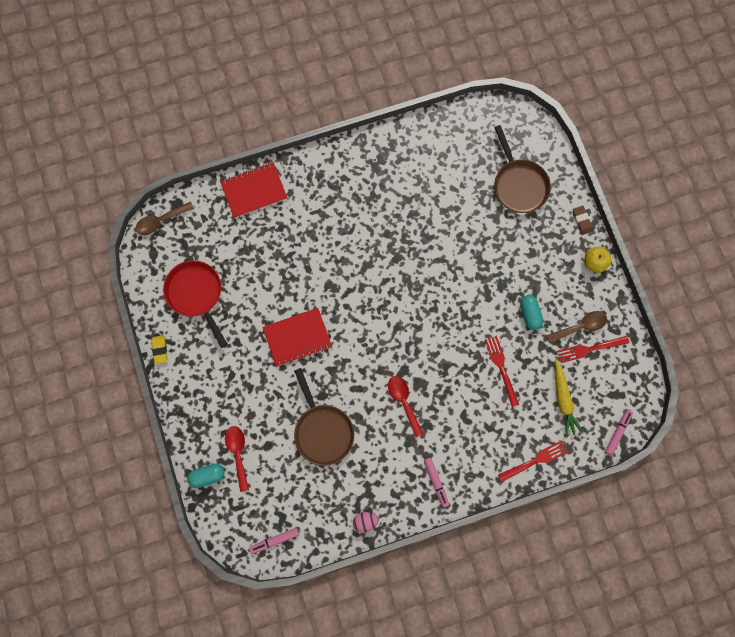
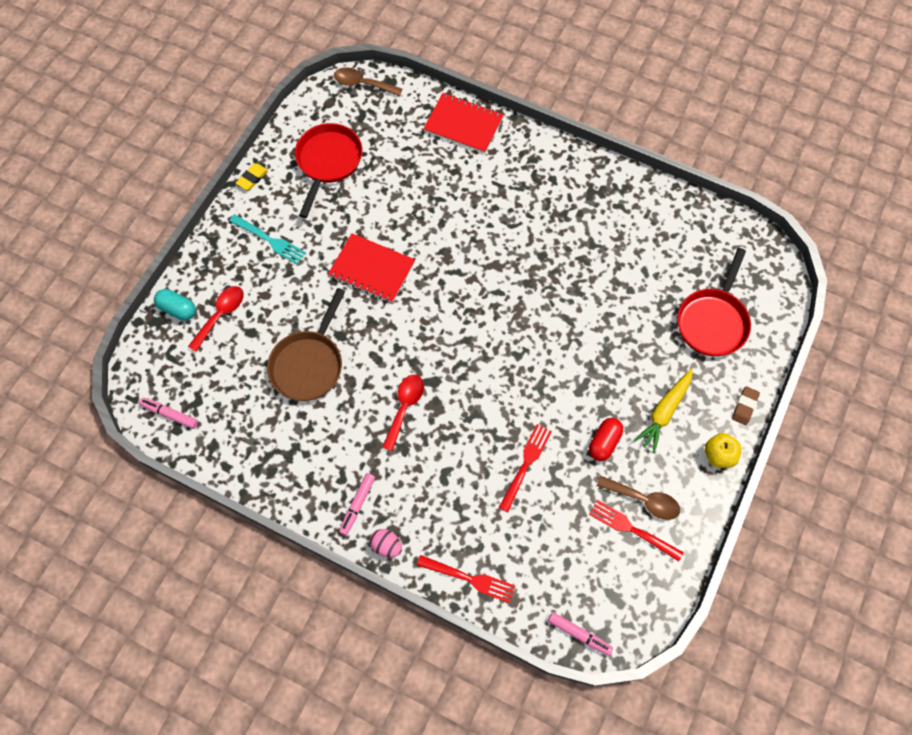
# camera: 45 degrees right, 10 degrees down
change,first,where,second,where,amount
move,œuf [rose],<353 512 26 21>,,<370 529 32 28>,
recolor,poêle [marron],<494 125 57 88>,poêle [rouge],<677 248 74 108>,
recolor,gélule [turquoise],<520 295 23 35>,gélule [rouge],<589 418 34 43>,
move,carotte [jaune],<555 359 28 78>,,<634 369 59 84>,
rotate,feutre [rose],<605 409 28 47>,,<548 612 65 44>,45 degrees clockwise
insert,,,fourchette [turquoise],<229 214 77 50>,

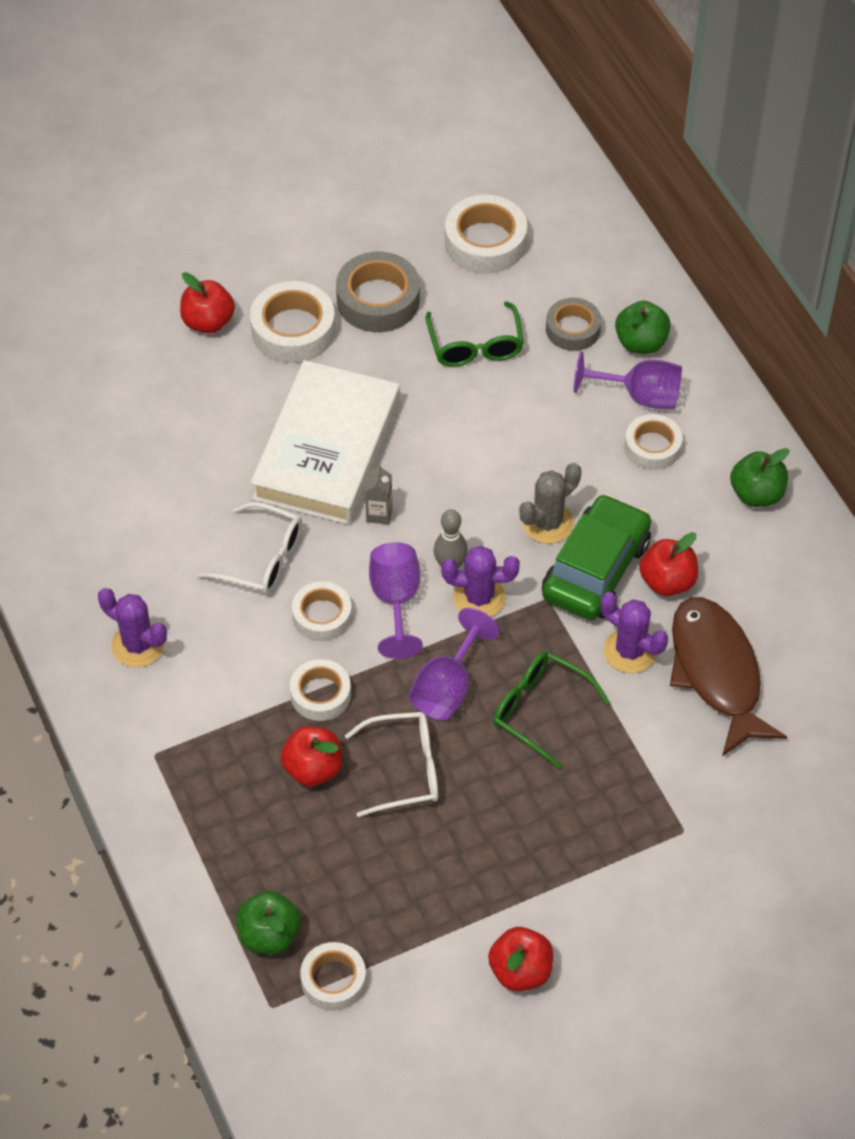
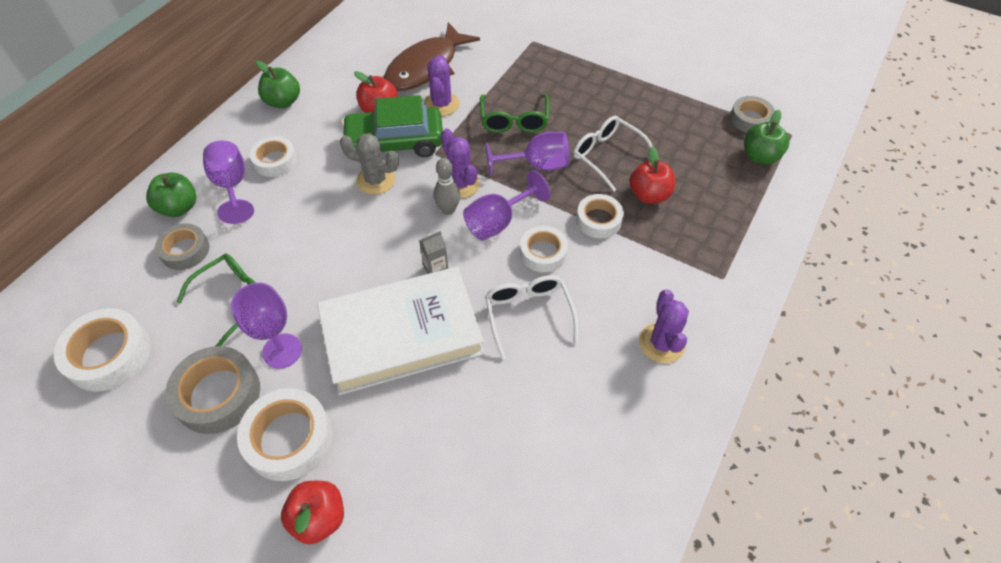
# camera: 125 degrees left, 0 degrees up
change,first,where,second,where,amount
recolor,ruban adhésif [blanc],<300 942 66 69>,ruban adhésif [gris],<730 96 45 36>,
delete,pomme [rouge],<488 927 65 64>,,,
insert,,,verre à pied [violet],<231 283 71 86>,

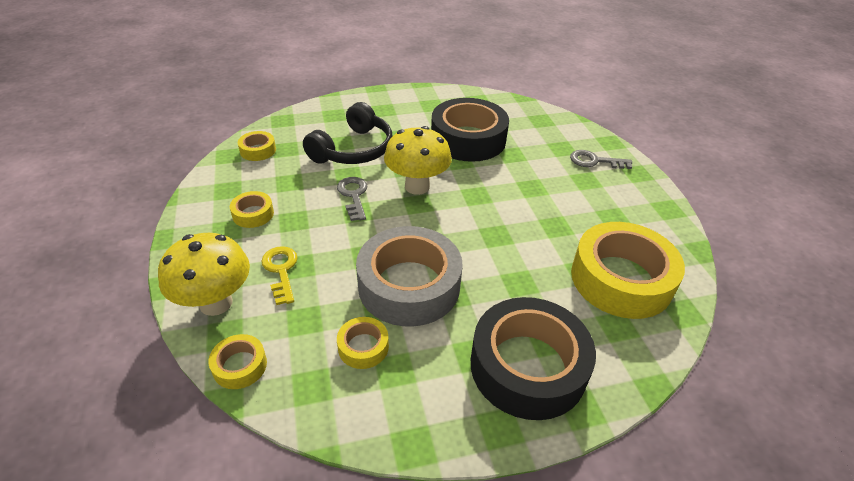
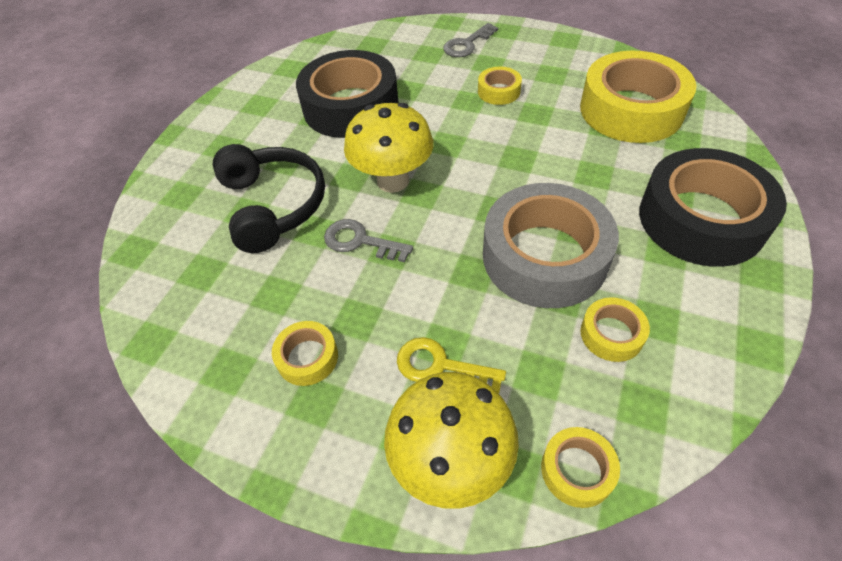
# camera: 50 degrees left, 10 degrees up
change,first,where,second,where,amount
move,ruban adhésif [jaune],<238 131 38 30>,,<478 67 44 38>,

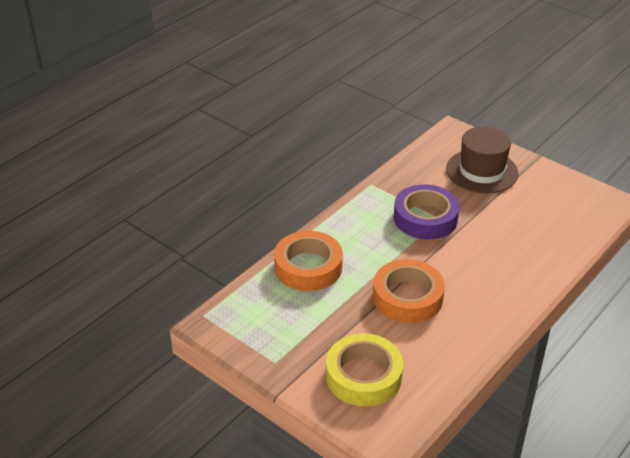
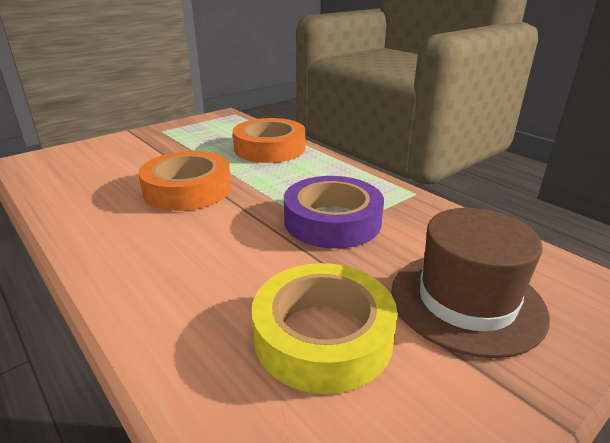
# camera: 100 degrees right, 10 degrees down
change,first,where,second,where,amount
move,ruban adhésif [jaune],<326 333 77 74>,,<252 263 146 131>,

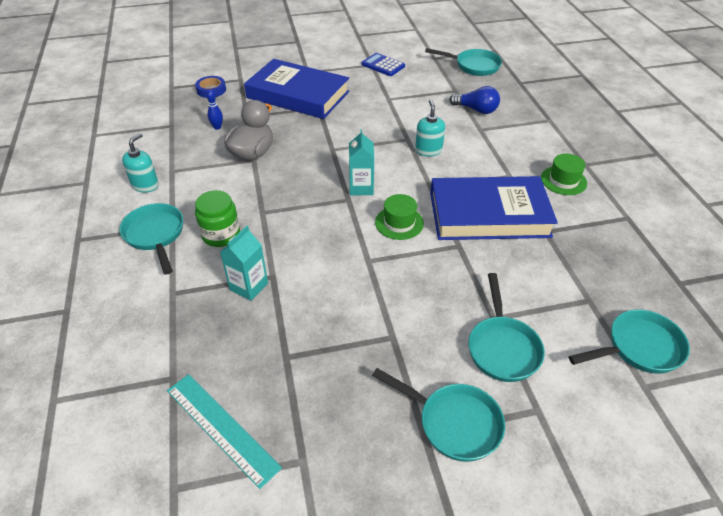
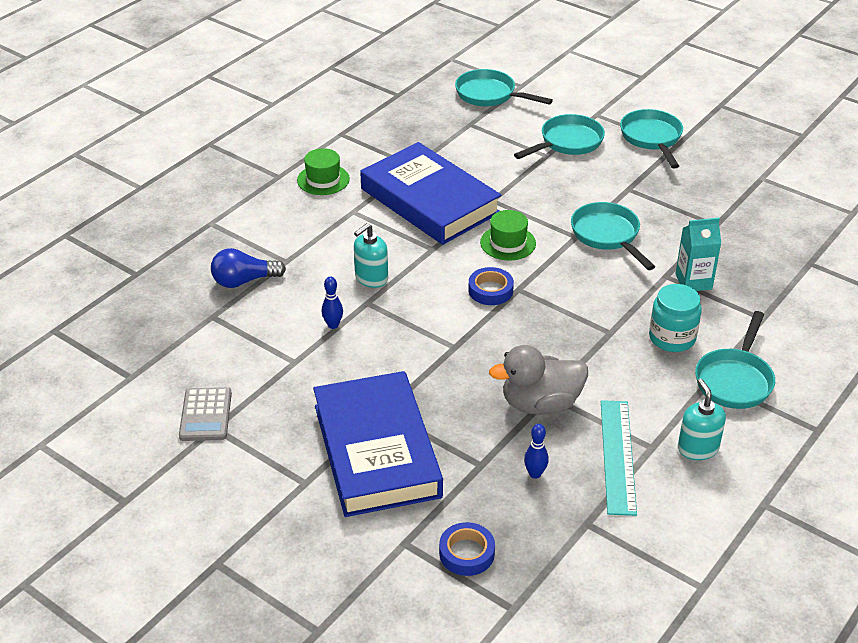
# camera: 130 degrees left, 5 degrees down
change,first,where,second,where,amount
rotate,distributeur de savon [turquoise],<122 133 37 60>,,<678 378 48 82>,90 degrees clockwise
move,règle [turquoise],<167 374 115 115>,,<601 400 36 116>,
recolor,bocal [vert],<195 190 45 57>,bocal [turquoise],<649 284 53 68>,
replace,brique de lait [turquoise],<349 129 25 67>,ruban adhésif [bleu],<468 267 46 38>,
recolor,calculatrice [bleu],<361 53 44 23>,calculatrice [gris],<179 387 53 54>,
move,poêle [turquoise],<425 48 77 28>,,<571 202 84 68>,
rotate,ampoule [bleu],<449 86 51 28>,,<211 248 75 40>,90 degrees counterclockwise
insert,,,quille [bleu],<322 277 21 52>,

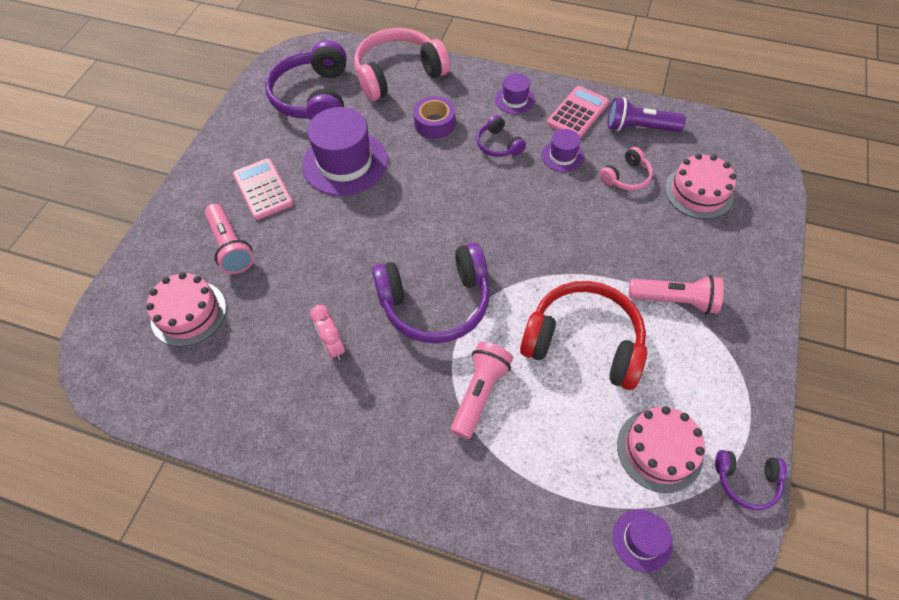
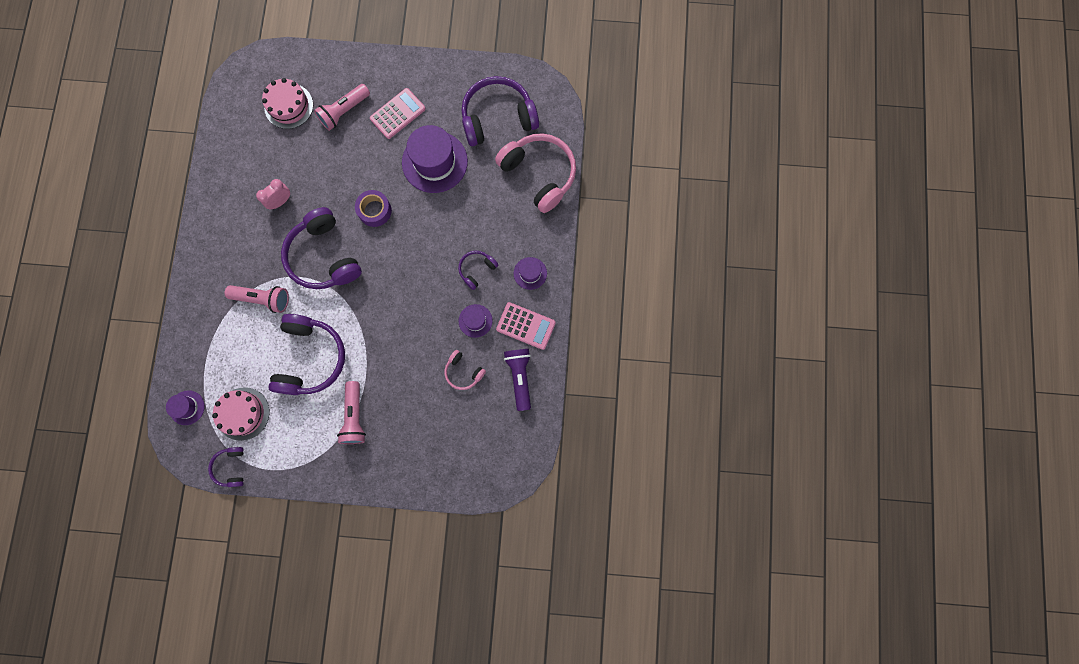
# camera: 75 degrees right, 20 degrees up
change,first,where,second,where,amount
move,ruban adhésif [violet],<413 96 42 43>,,<355 190 37 37>,
recolor,casque audio [rouge],<520 281 127 109>,casque audio [violet],<268 314 77 81>,
delete,gâteau [rose],<665 153 71 66>,,,

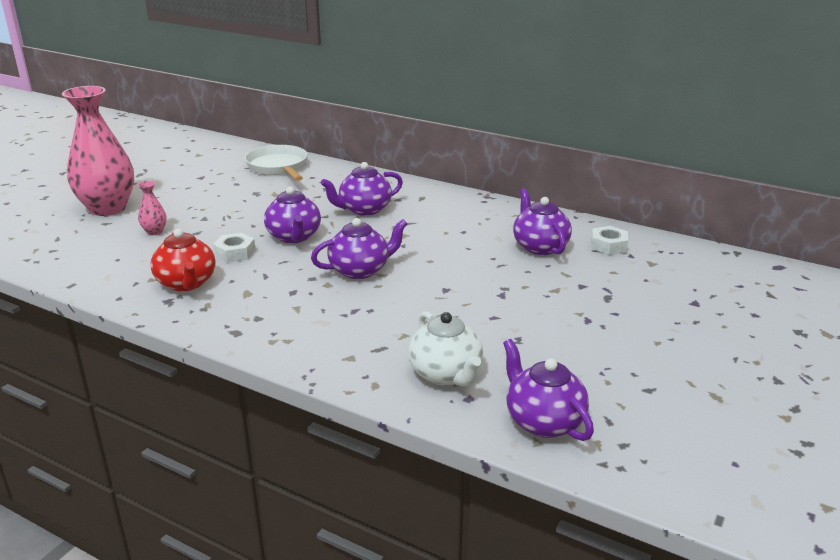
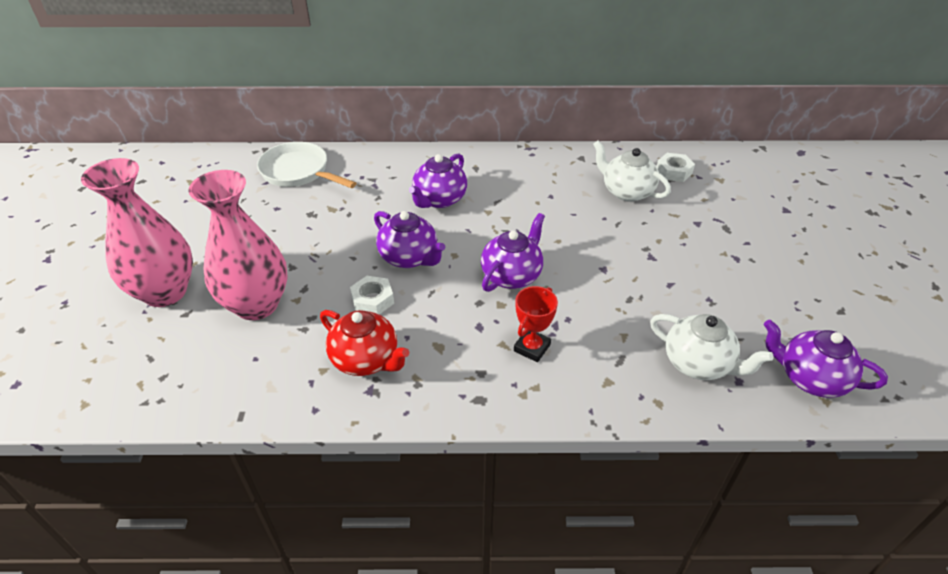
# camera: 30 degrees left, 15 degrees up
change,first,where,second,where,amount
resize,vase [rose],<138 181 29 54>,,<188 170 100 150>,x2.43
recolor,théière [violet],<513 188 59 67>,théière [blanc],<593 140 78 62>,
insert,,,trophée [rouge],<514 286 44 76>,

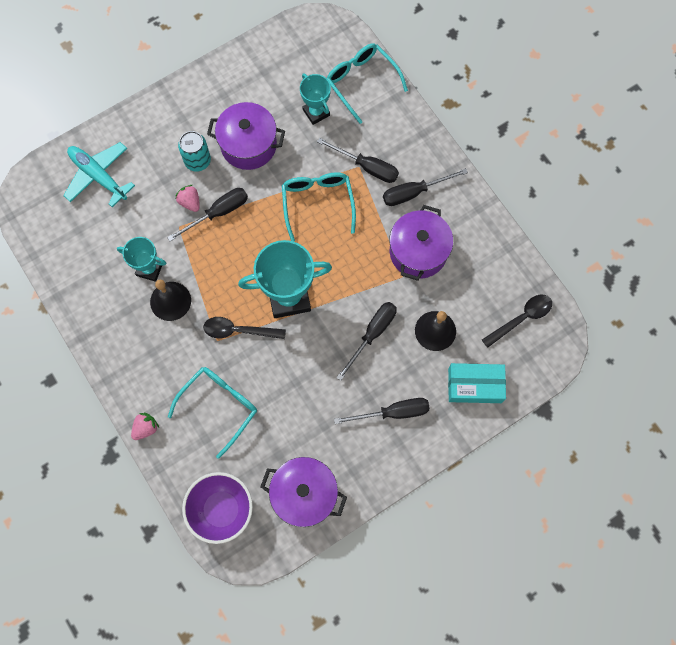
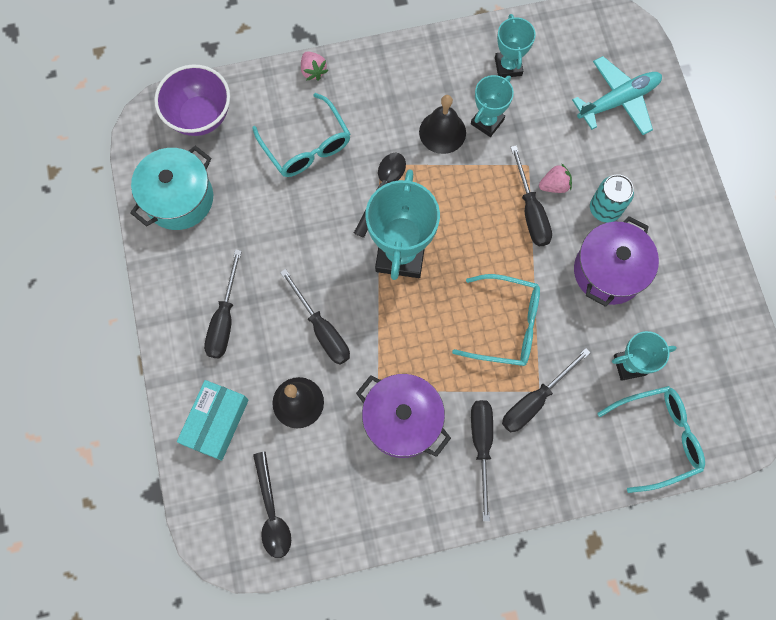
# camera: 110 degrees right, 0 degrees up
change,first,where,second,where,amount
recolor,marmite [violet],<260 457 87 70>,marmite [turquoise],<130 146 83 84>,
insert,,,trophée [turquoise],<495 14 41 64>,

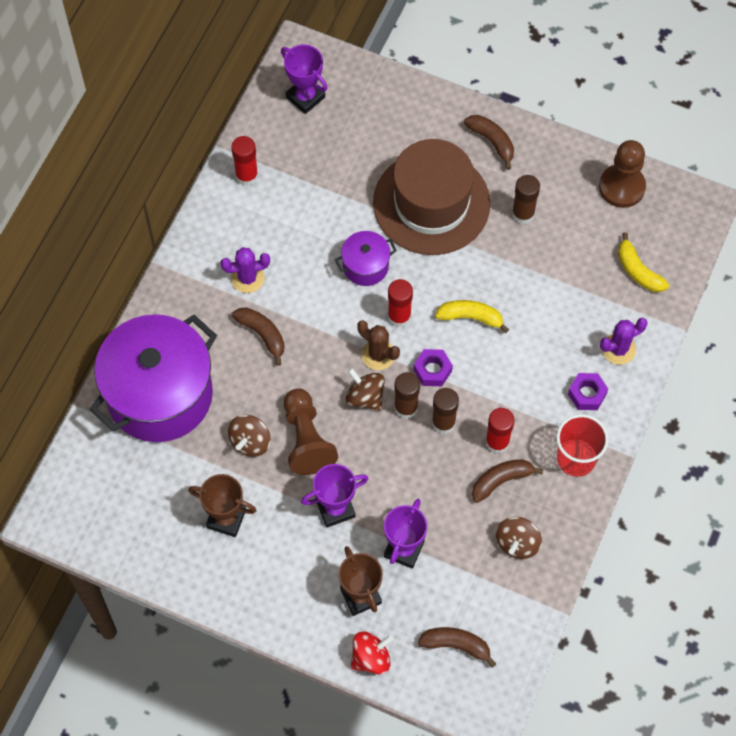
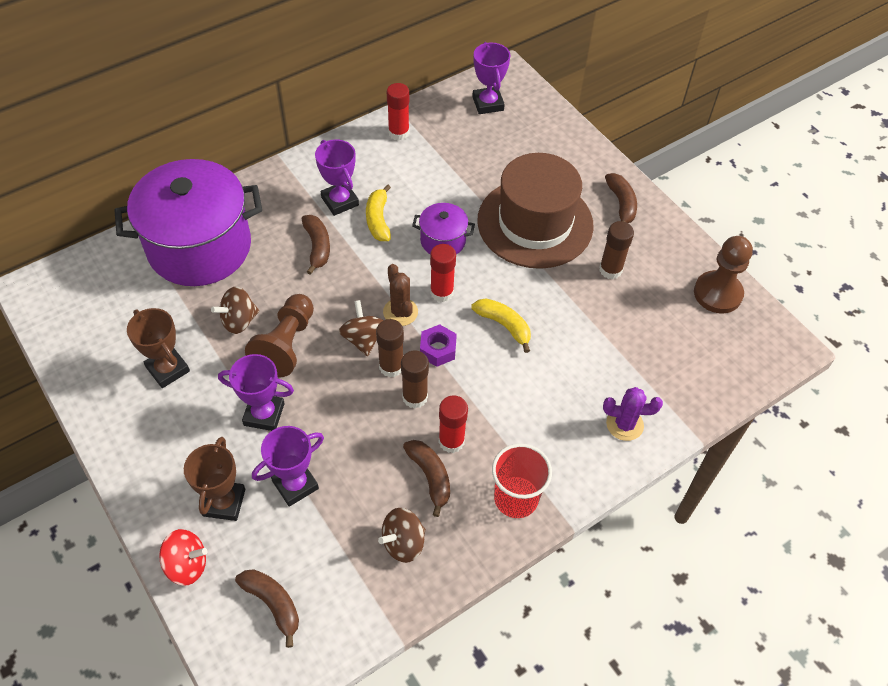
# camera: 30 degrees right, 10 degrees down
change,first,where,second,where,amount
replace,cactus [violet],<220 247 50 46>,trophée [violet],<315 139 44 77>,
rotate,banane [marron],<472 459 71 44>,,<403 440 47 77>,60 degrees clockwise
delete,écrou [violet],<568 373 40 37>,,,
move,banane [jaune],<618 232 51 60>,,<366 184 25 57>,

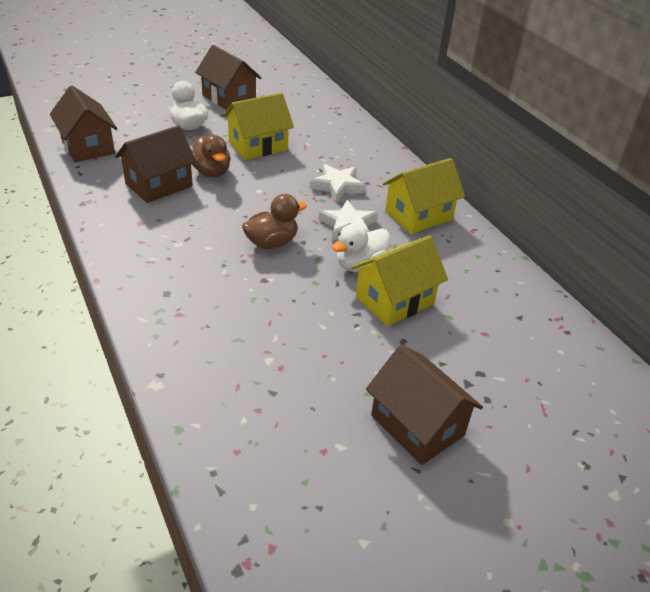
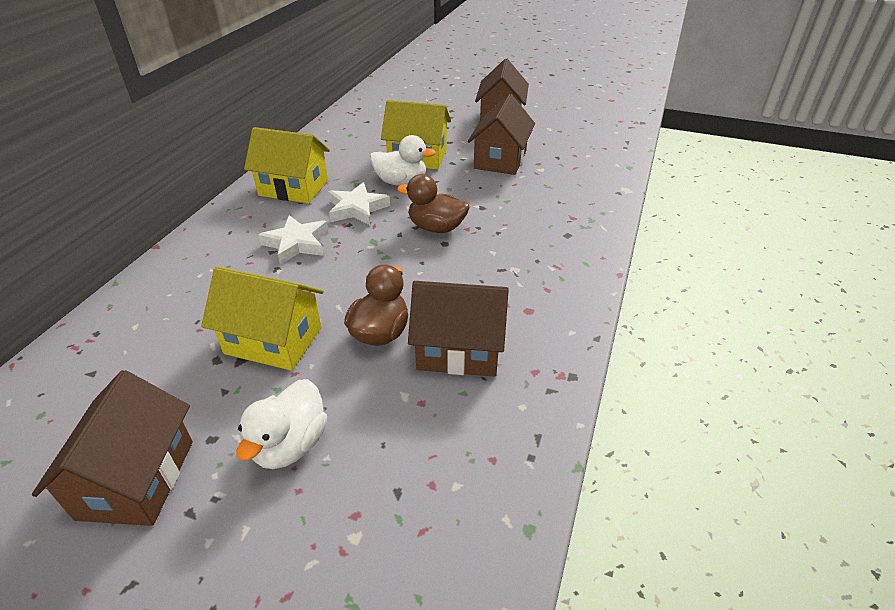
# camera: 130 degrees left, 0 degrees up
change,first,where,second,where,amount
move,maison [marron],<50 86 67 76>,,<468 94 67 81>,

